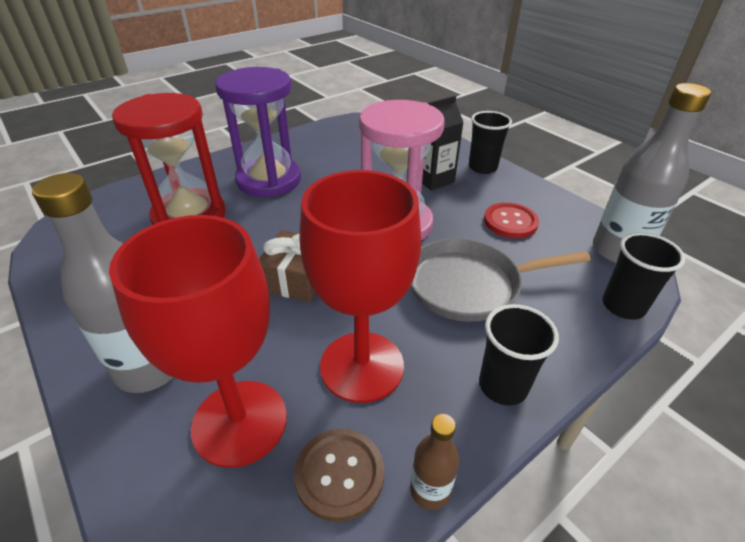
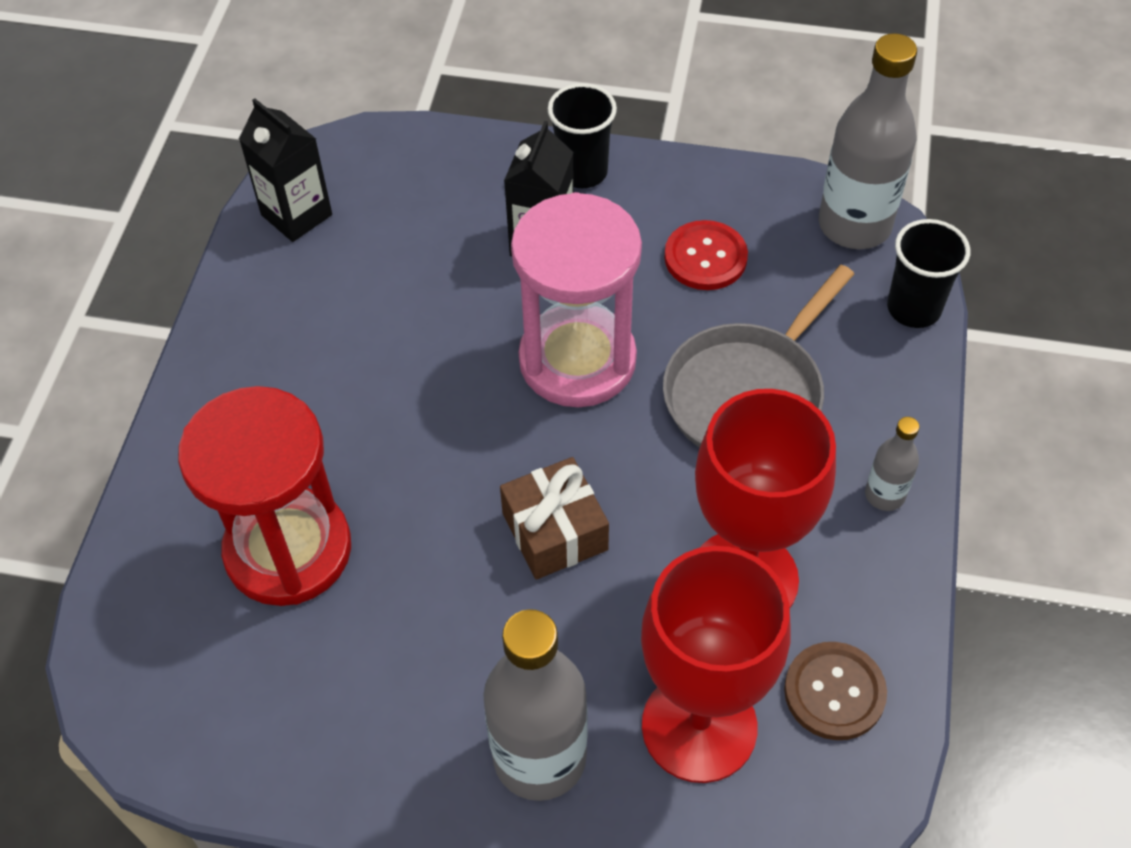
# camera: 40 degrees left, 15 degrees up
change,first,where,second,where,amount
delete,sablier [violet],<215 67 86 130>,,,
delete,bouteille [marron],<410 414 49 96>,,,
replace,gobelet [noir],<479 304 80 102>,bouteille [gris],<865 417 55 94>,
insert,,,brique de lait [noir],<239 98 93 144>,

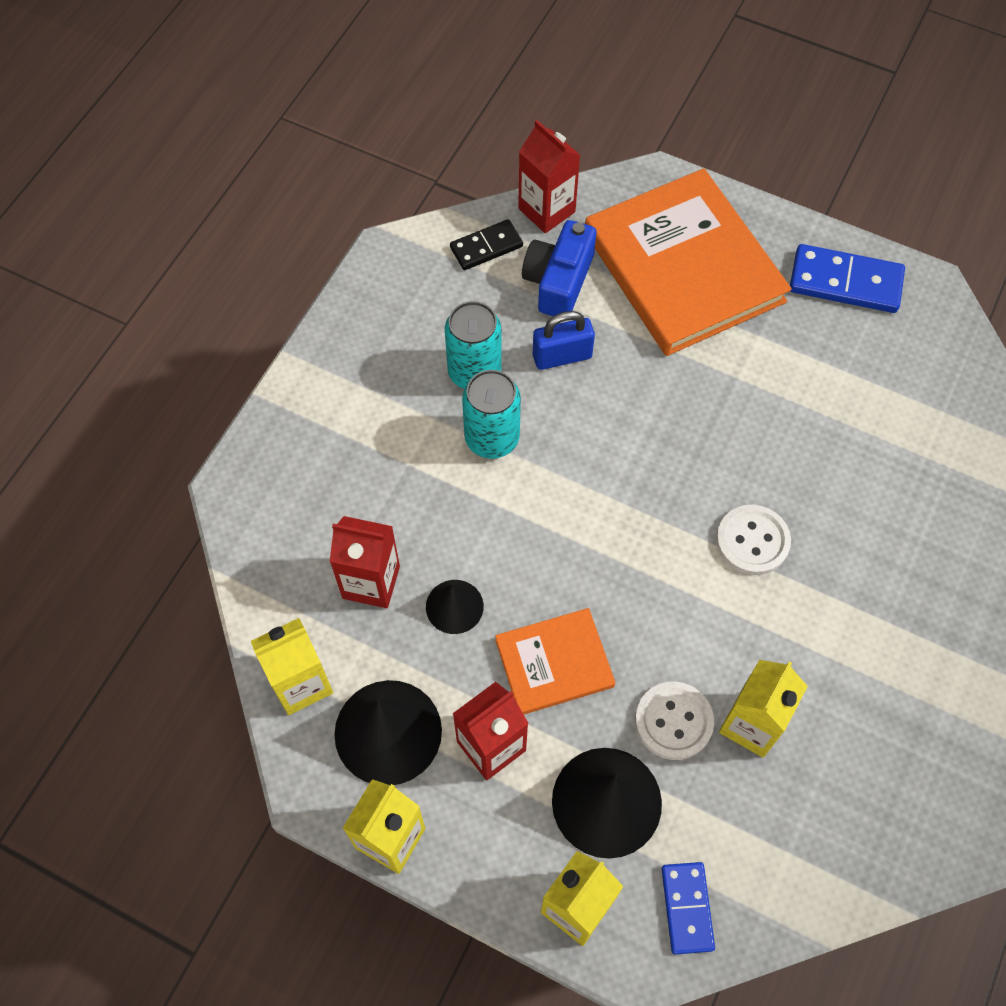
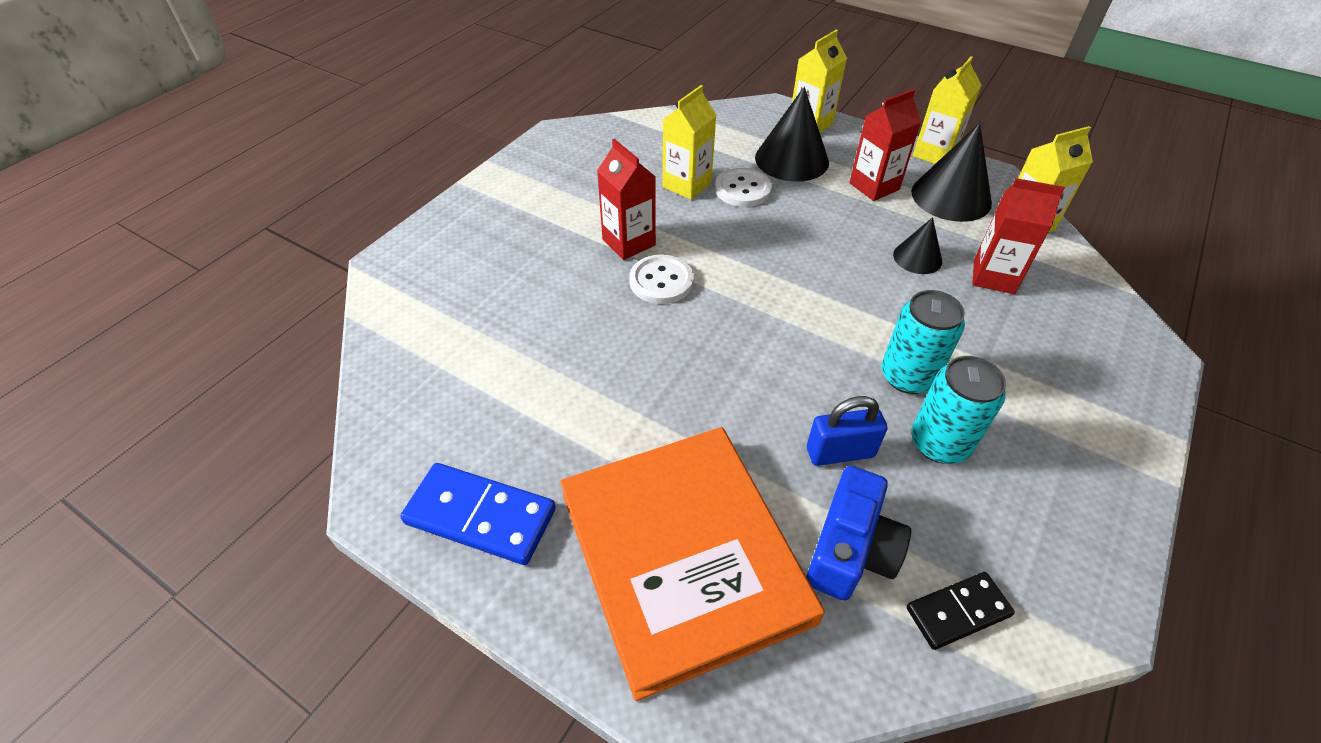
# camera: 175 degrees left, 15 degrees down
change,first,where,second,where,amount
delete,livre [orange],<495 608 120 106>,,,
move,brique de lait [rouge],<518 120 62 113>,,<597 139 59 121>,
delete,domino [bleu],<662 862 53 92>,,,

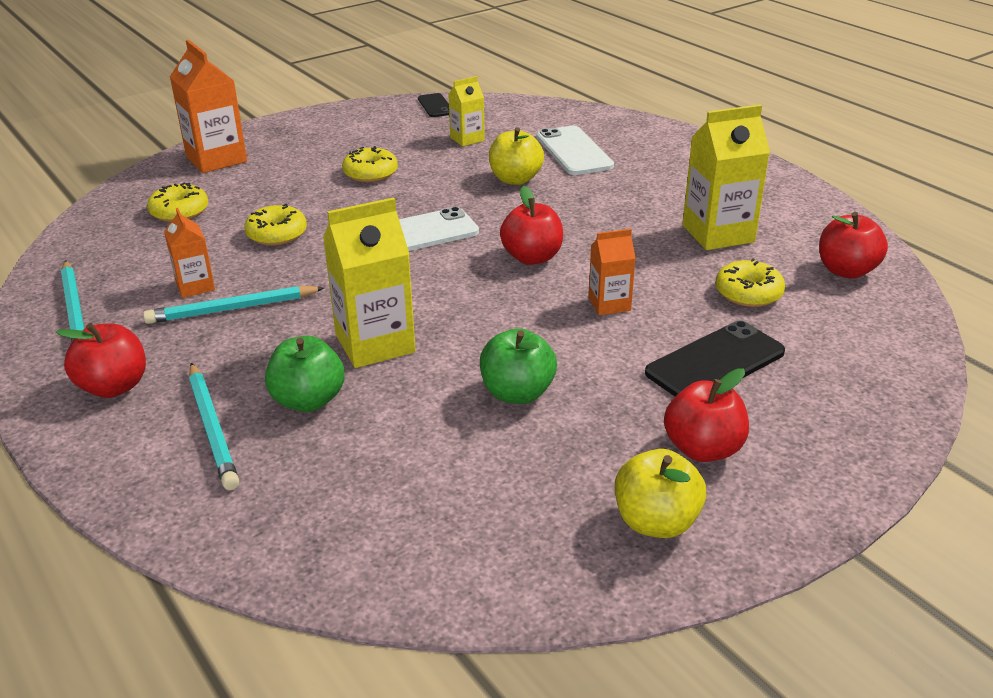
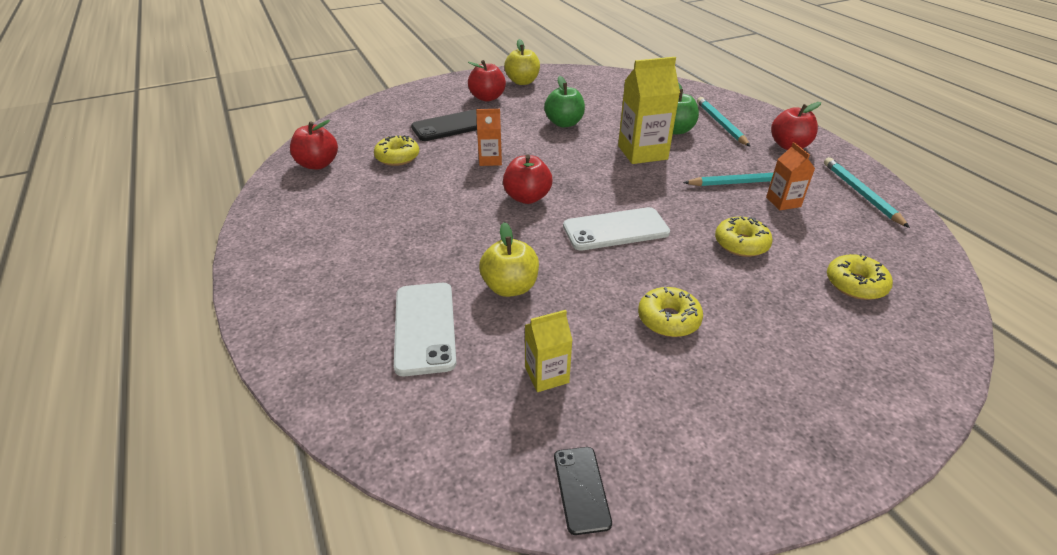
# camera: 170 degrees left, 5 degrees up
change,first,where,second,where,amount
delete,brique de lait [orange],<170 40 77 133>,,,
delete,brique de lait [jaune],<682 104 88 146>,,,

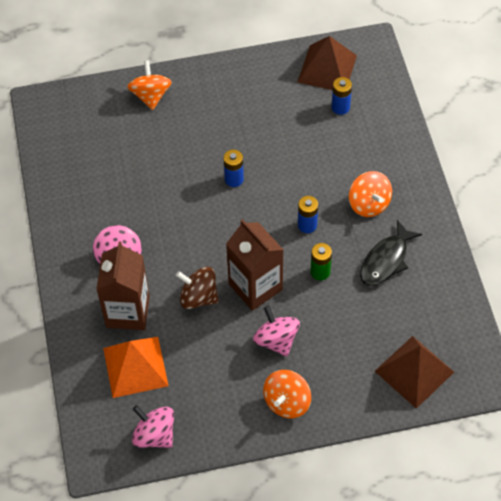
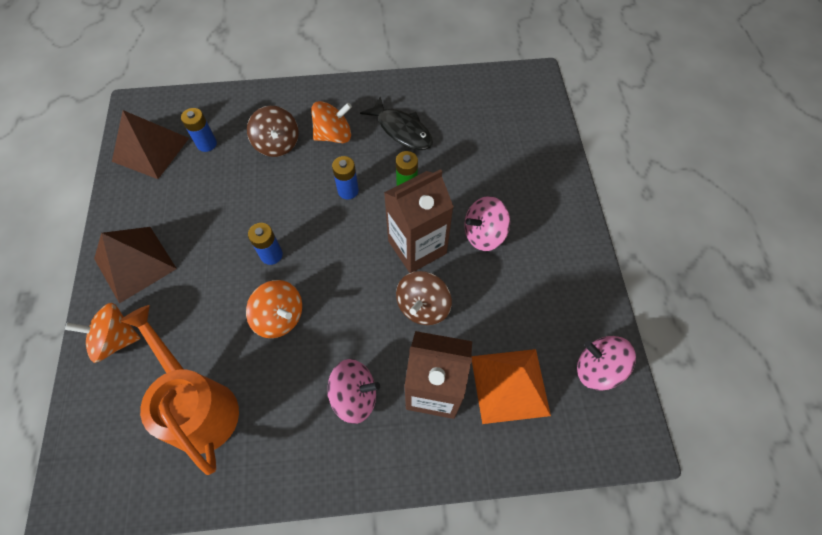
# camera: 85 degrees left, 5 degrees up
change,first,where,second,where,amount
rotate,toupie [rose],<132 405 42 43>,,<577 336 59 55>,75 degrees clockwise
move,toupie [orange],<263 370 48 49>,,<246 280 56 58>,
move,pyramide [marron],<375 336 79 73>,,<94 227 83 77>,
insert,,,arrosoir [orange],<120 305 119 170>,
insert,,,toupie [marron],<247 106 51 51>,

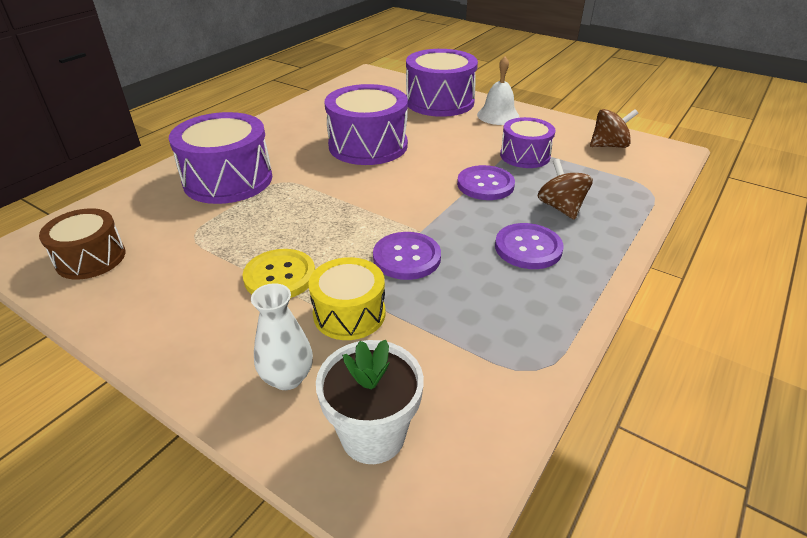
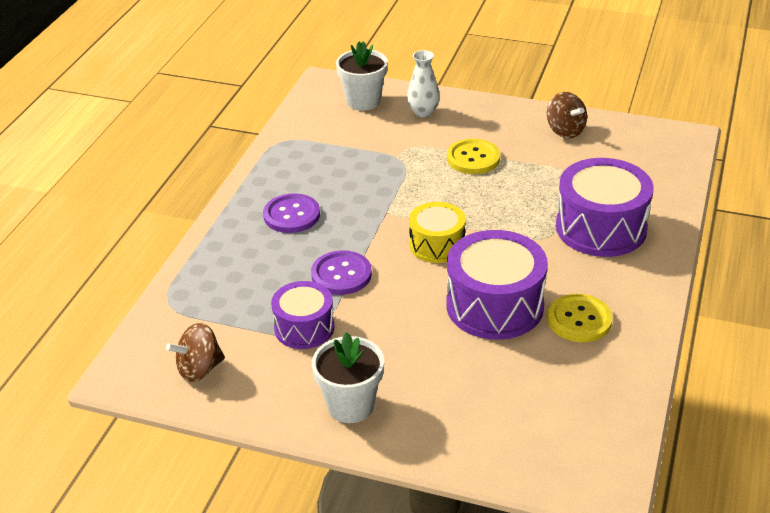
# camera: 165 degrees right, 0 degrees up
change,first,where,second,where,amount
delete,tambour [marron],<39 208 86 72>,,,
move,tambour [jaune],<308 257 77 83>,,<409 202 57 61>,
delete,bouton [violet],<373 232 68 48>,,,
delete,tambour [violet],<406 49 72 68>,,,
replace,cloche [blanc],<477 57 43 68>,pot de fleurs [blanc],<312 332 72 91>,
move,toupie [marron],<537 159 56 61>,,<547 92 40 46>,
insert,,,bouton [jaune],<548 294 65 48>,

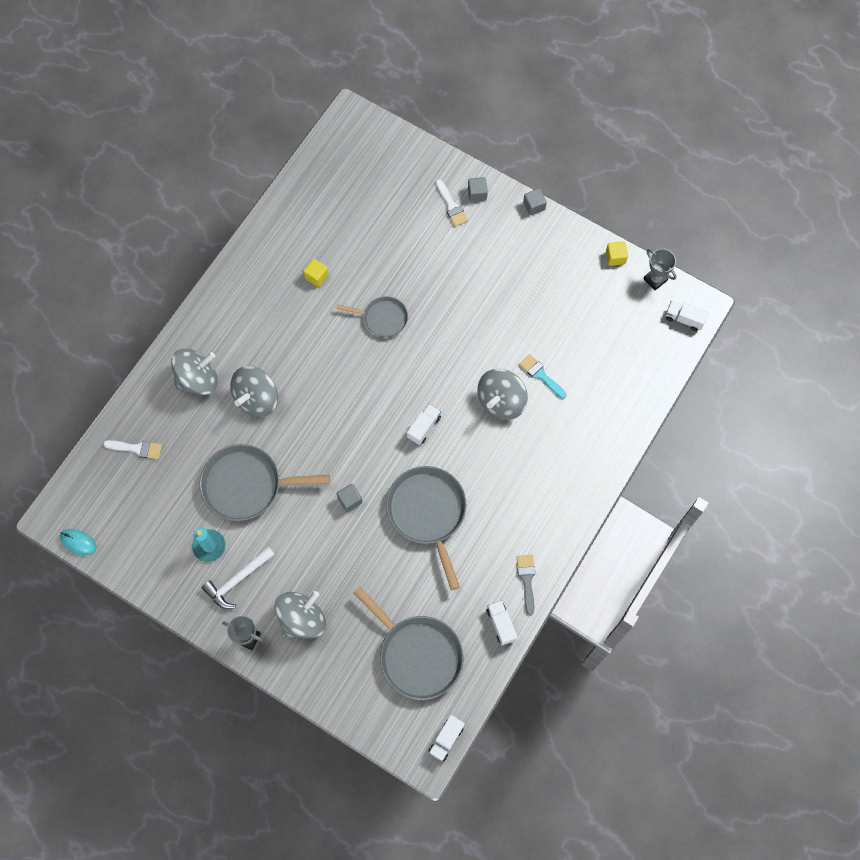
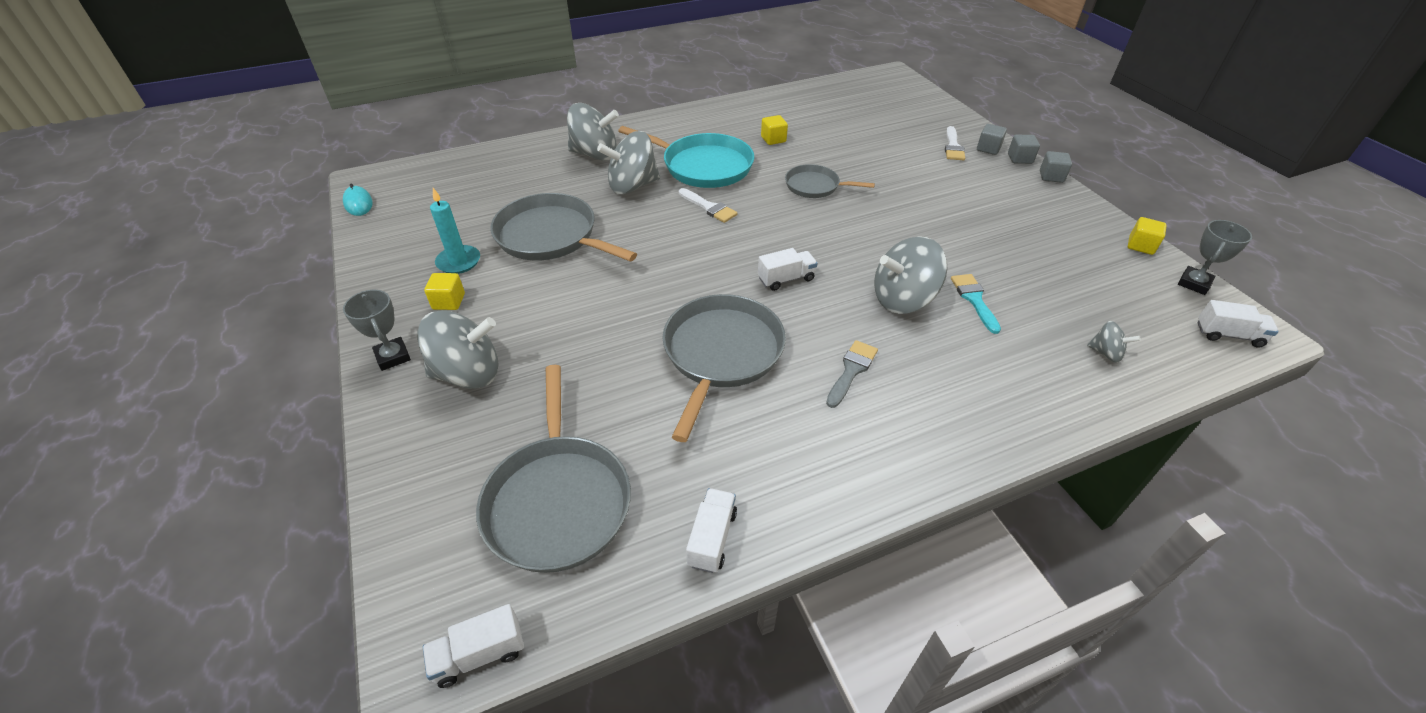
# camera: 35 degrees right, 25 degrees down
change,first,where,second,where,amount
move,pinceau [blanc],<103 440 59 19>,,<679 188 58 35>,
replace,marteau [blanc],<201 546 74 63>,cube [jaune],<424 273 41 37>,
move,cube [gris],<336 484 26 28>,,<1008 134 32 30>,
rotate,poêle [gris],<337 296 71 41>,,<785 164 90 34>,150 degrees clockwise
move,pinceau [gris],<517 555 18 60>,,<826 340 52 68>,
rotate,trophée [gris],<643 249 33 41>,,<1178 220 74 75>,45 degrees clockwise
rotate,camion [blanc],<666 301 43 30>,,<1197 300 82 48>,135 degrees clockwise
insert,,,poêle [turquoise],<618 126 136 62>,
insert,,,toupie [gris],<1087 321 54 42>,

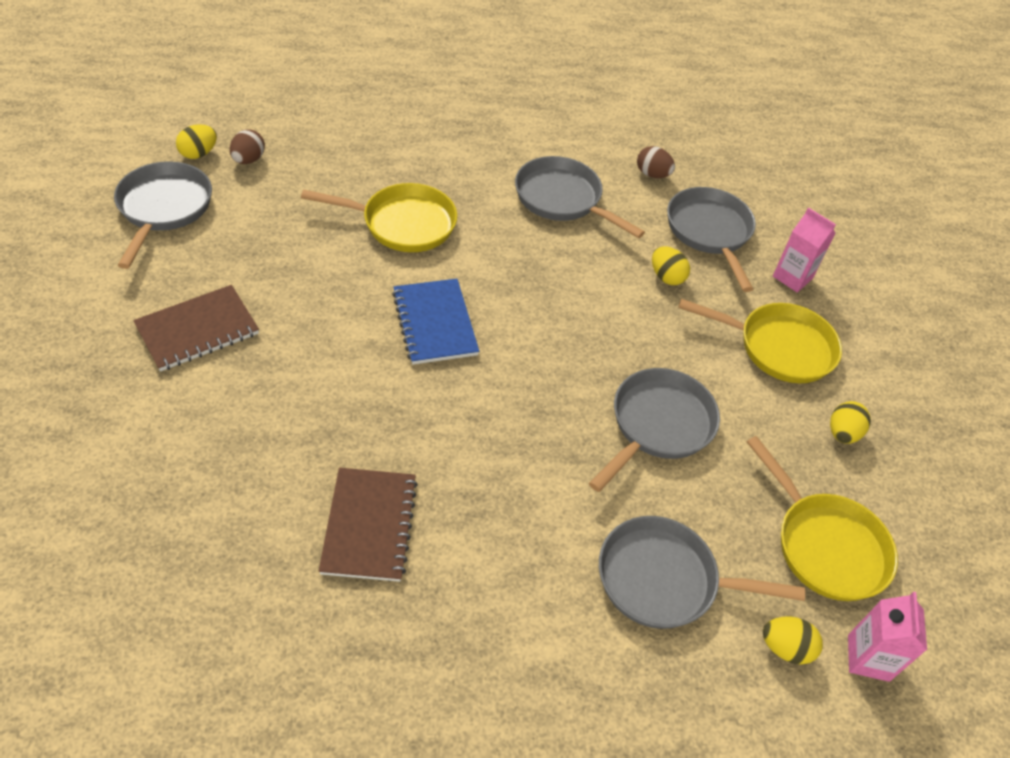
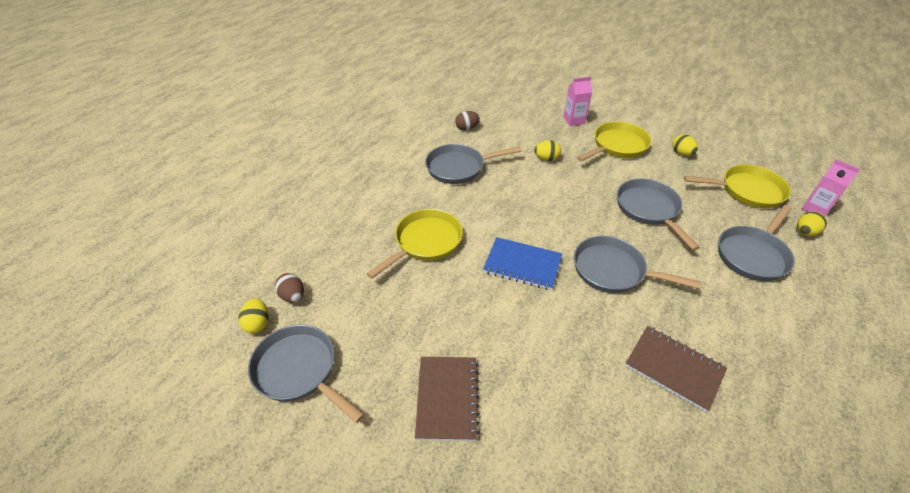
# camera: 50 degrees left, 5 degrees down
change,first,where,second,where,amount
move,poêle [gris],<667 187 89 105>,,<574 236 127 57>,

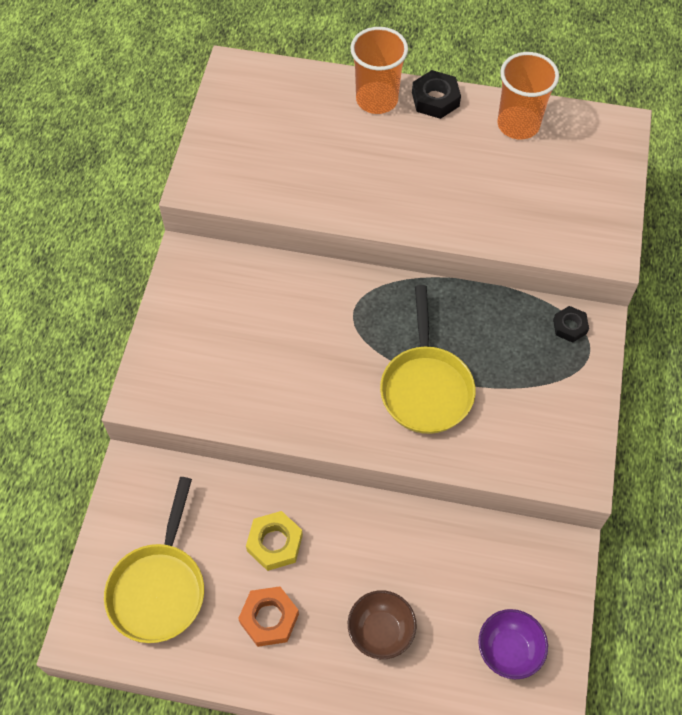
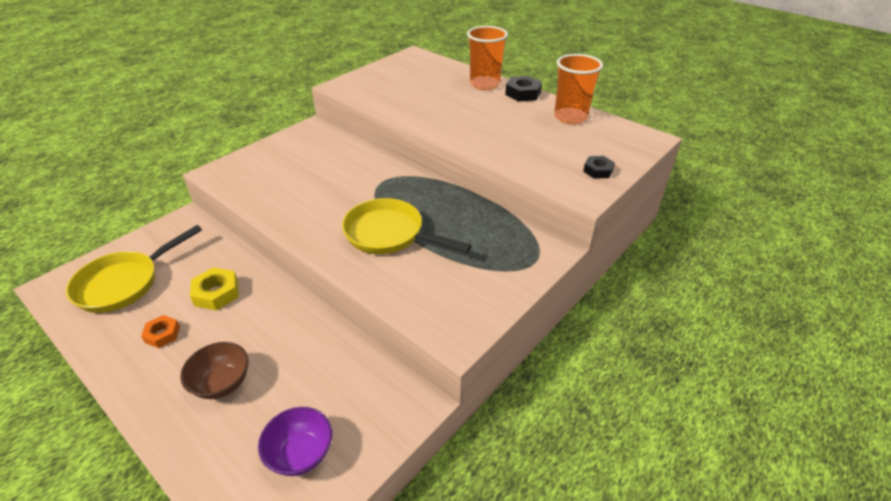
# camera: 30 degrees right, 20 degrees down
change,first,where,second,where,amount
resize,écrou [orange],<238 586 61 61>,,<141 315 39 33>,x0.66
rotate,poêle [jaune],<380 285 95 149>,,<342 198 130 56>,90 degrees clockwise
move,écrou [noir],<553 306 36 37>,,<583 156 32 23>,

